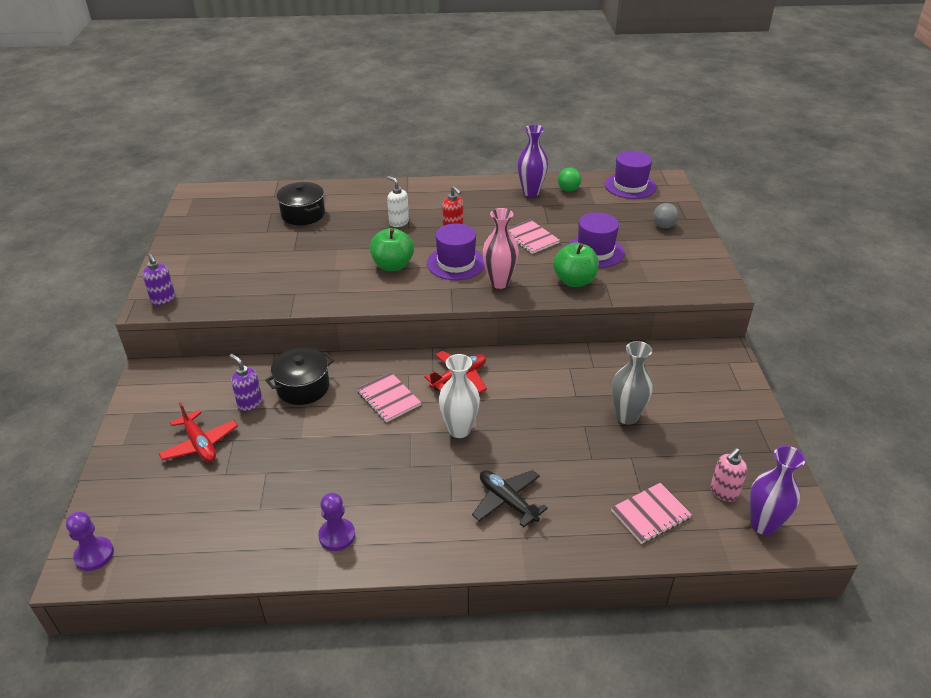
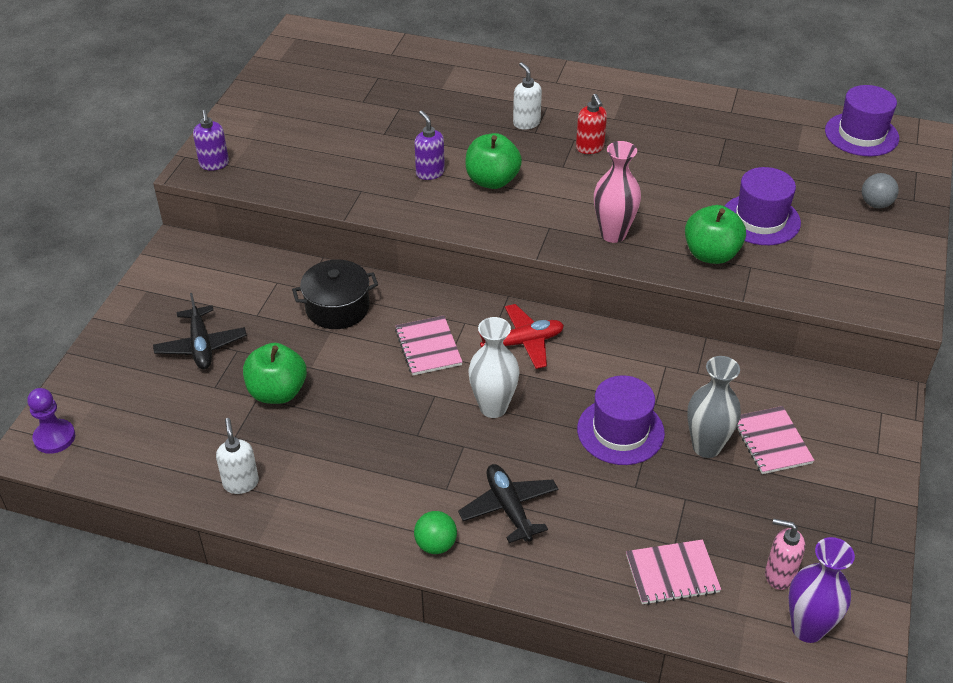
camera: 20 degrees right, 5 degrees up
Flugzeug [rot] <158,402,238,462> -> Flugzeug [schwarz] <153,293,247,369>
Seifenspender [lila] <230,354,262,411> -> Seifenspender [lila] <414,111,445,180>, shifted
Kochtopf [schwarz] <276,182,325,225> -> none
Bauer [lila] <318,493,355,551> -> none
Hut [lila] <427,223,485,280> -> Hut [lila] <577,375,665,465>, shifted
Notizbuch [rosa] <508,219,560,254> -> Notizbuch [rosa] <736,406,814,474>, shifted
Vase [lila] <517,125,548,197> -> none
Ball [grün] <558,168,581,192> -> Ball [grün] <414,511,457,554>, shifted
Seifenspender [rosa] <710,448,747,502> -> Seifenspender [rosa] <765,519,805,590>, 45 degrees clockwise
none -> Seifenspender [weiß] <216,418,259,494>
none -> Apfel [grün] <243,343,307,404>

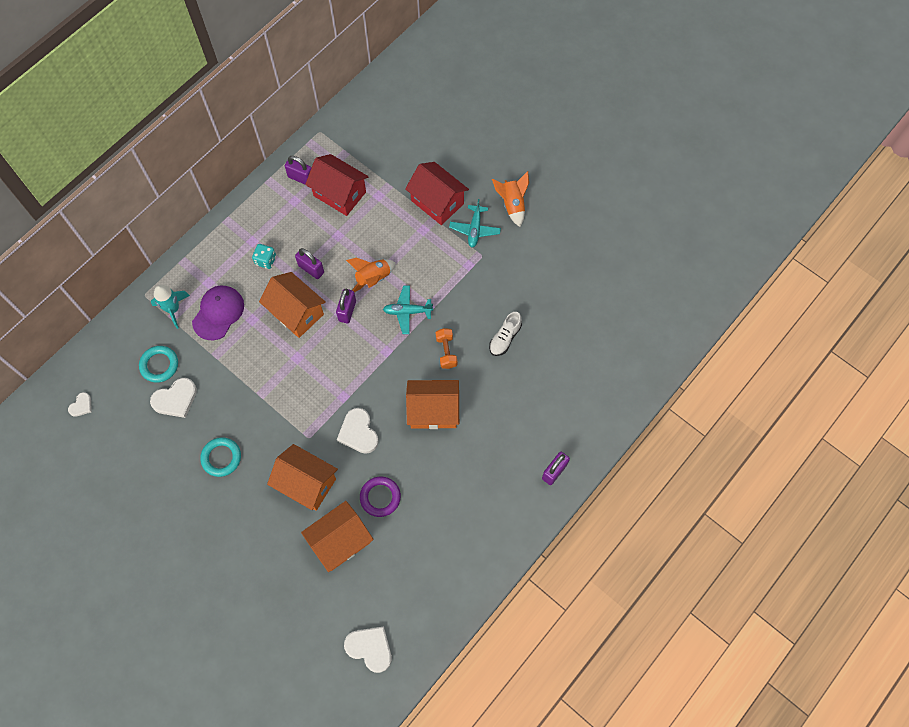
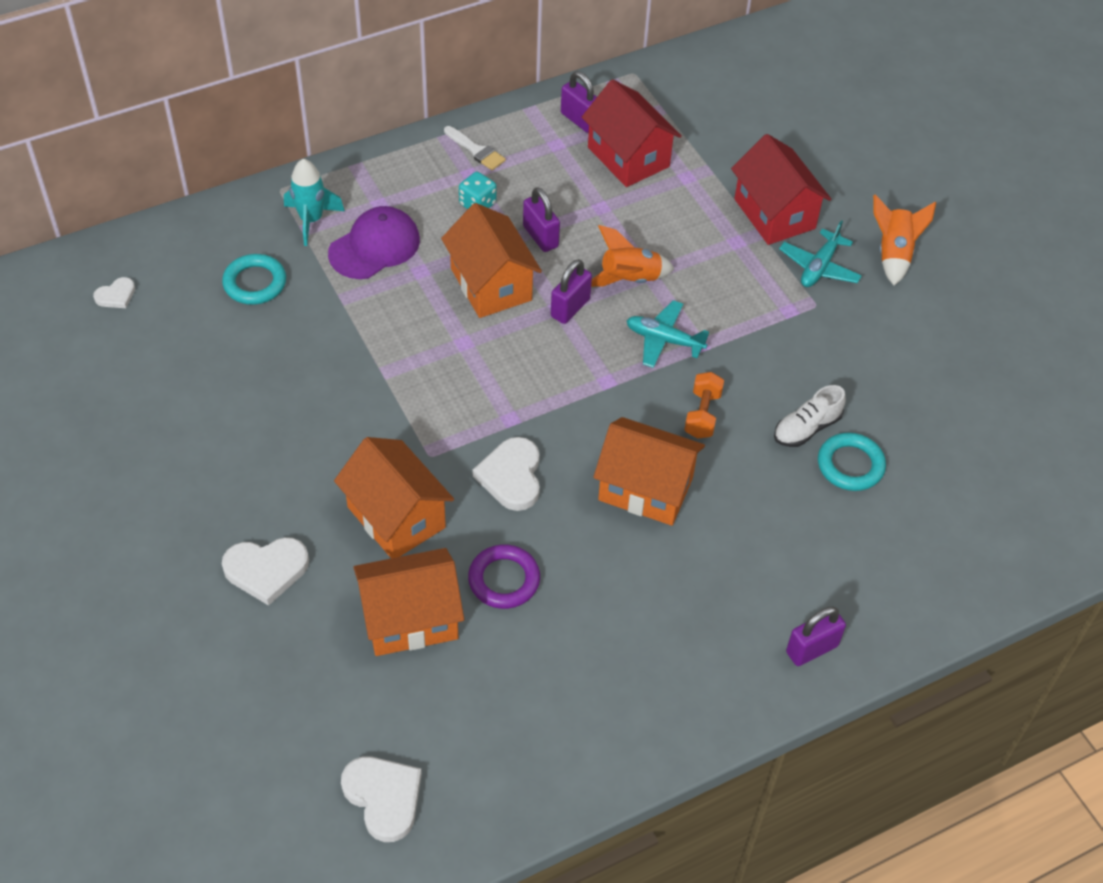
camera: 20 degrees right, 15 degrees down
Herz [weiß] <150,378,197,418> -> Herz [weiß] <222,537,309,606>, shifted
Ring [türkis] <200,437,241,477> -> Ring [türkis] <818,433,886,491>, shifted
none -> Pinsel [weiß] <444,126,506,170>

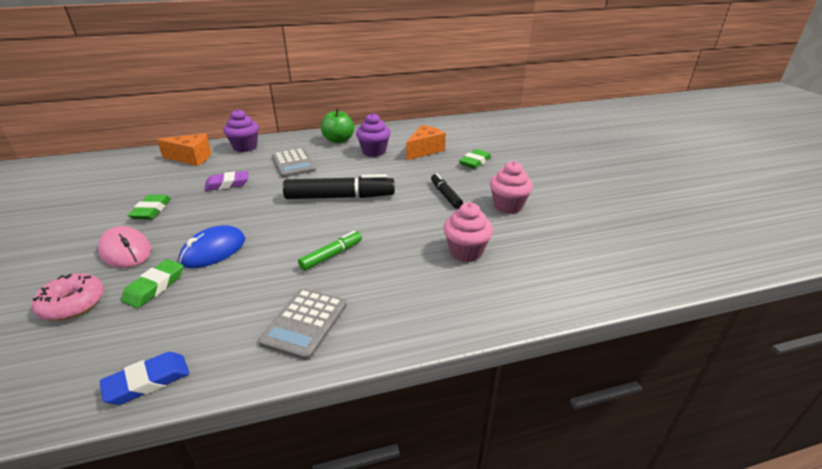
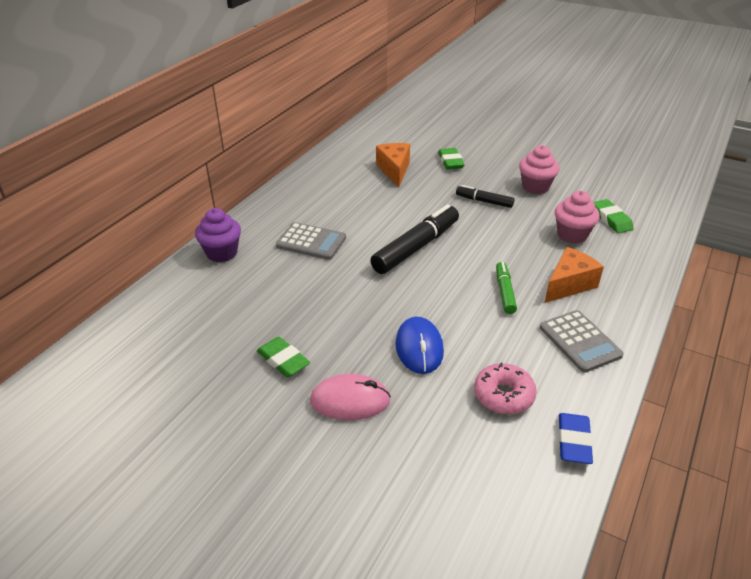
camera: 45 degrees left, 5 degrees up
Donut [rosa] <32,273,104,321> -> Donut [rosa] <474,363,537,414>, shifted
Radiergummi [grün] <121,259,183,308> -> Radiergummi [grün] <594,199,634,233>, shifted
Käse [orange] <157,134,211,166> -> Käse [orange] <545,247,604,303>, shifted
Radiergummi [lila] <204,171,248,191> -> none
Apfel [grün] <321,108,354,143> -> none
Muffin [lila] <356,113,391,157> -> none

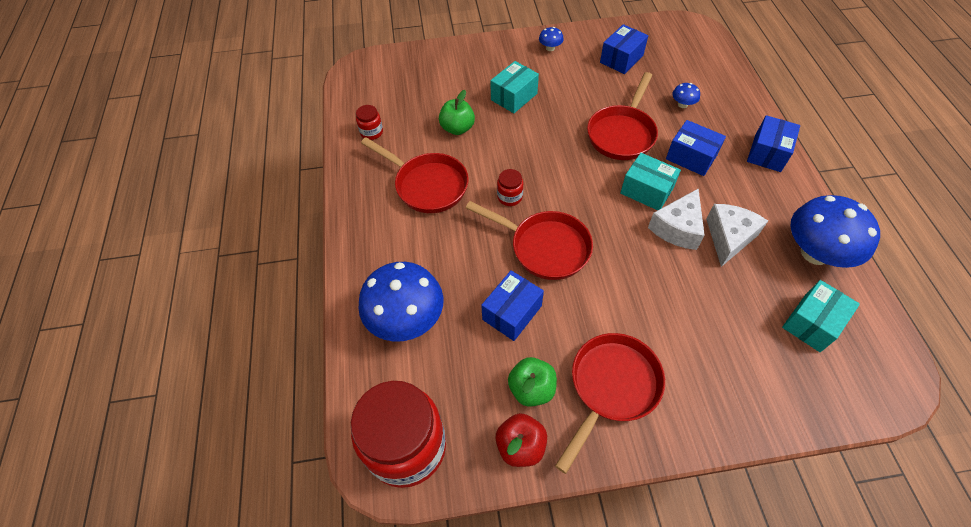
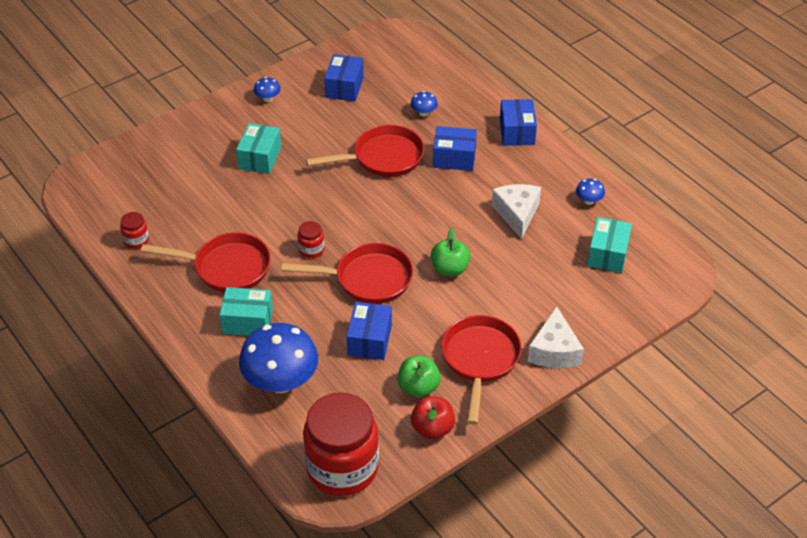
camera: 30 degrees left, 10 degrees down
Apfel [grün] <439,90,475,135> -> Apfel [grün] <431,227,471,276>, shifted
Pfanne [rot] <587,72,658,160> -> Pfanne [rot] <306,125,424,177>, 105 degrees counterclockwise
Schachtel [türkis] <620,153,681,210> -> Schachtel [türkis] <220,287,273,336>, shifted
Käse [weiß] <648,189,705,250> -> Käse [weiß] <528,306,584,368>, shifted
Pilz [blau] <790,195,880,268> -> Pilz [blau] <576,178,605,205>, x0.42

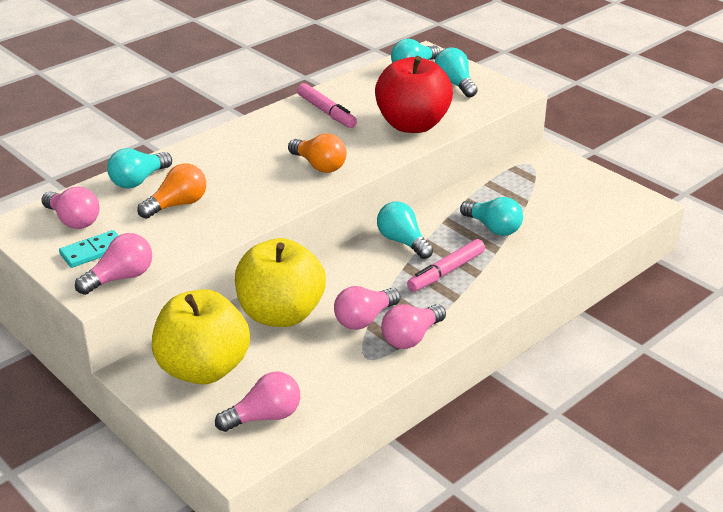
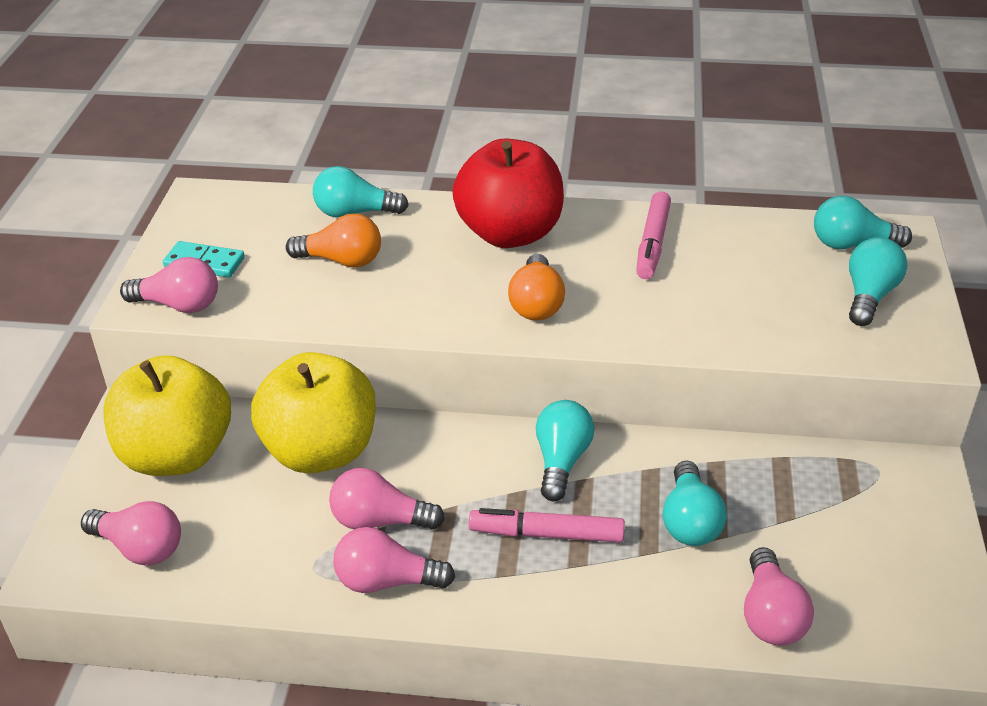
camera: 50 degrees right, 5 degrees up
Glühbirne [rosa] <41,187,99,229> -> Glühbirne [rosa] <744,547,814,646>, shifted
Apfel [rot] <375,56,453,133> -> Apfel [rot] <452,138,564,248>, shifted

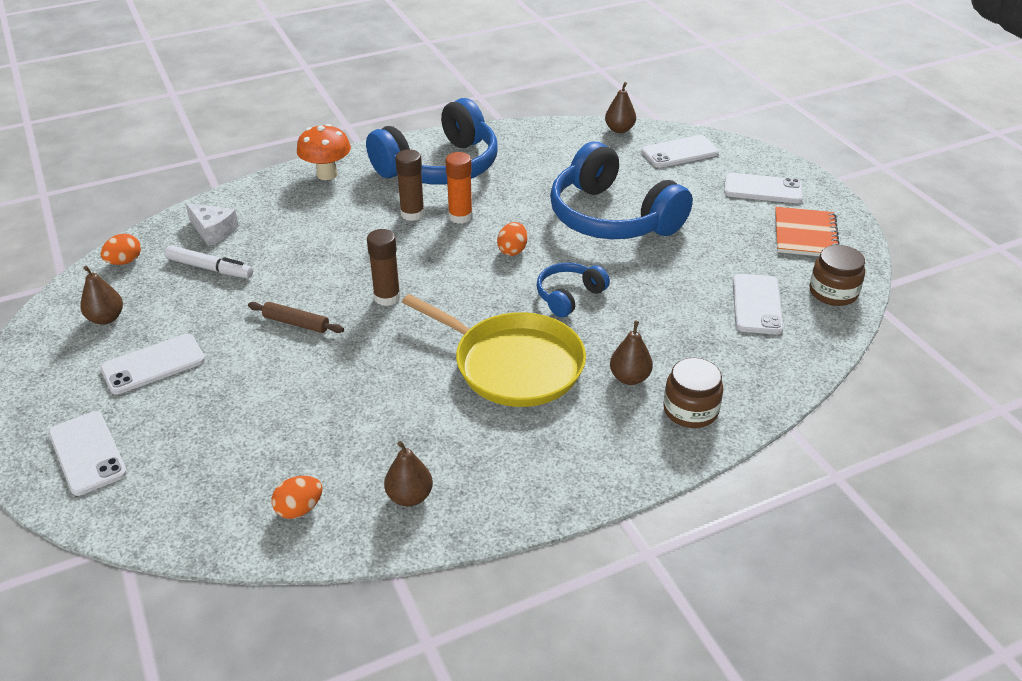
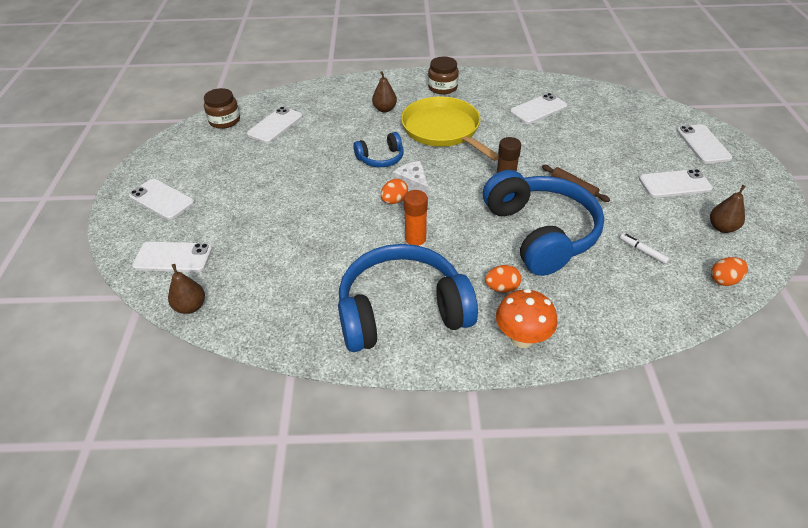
camera: 155 degrees left, 5 degrees up
Filzstift [weiß] <165,246,253,278> -> Filzstift [weiß] <620,234,670,264>, x0.62
Käse [weiß] <185,203,239,246> -> Käse [weiß] <393,161,429,200>, shifted
Ei [orange] <272,476,323,519> -> Ei [orange] <485,265,522,293>, shifted
Birne [braun] <384,441,433,506> -> none
Klebestift [braun] <395,149,425,221> -> none
Kopfhörer [blau] <550,142,693,239> -> Kopfhörer [blau] <483,170,604,276>, shifted
Einmachglas [braun] <663,358,723,428> -> Einmachglas [braun] <428,56,459,94>, shifted
Notizbuch [orange] <775,207,839,256> -> none
none -> Handy [weiß] <510,93,567,124>

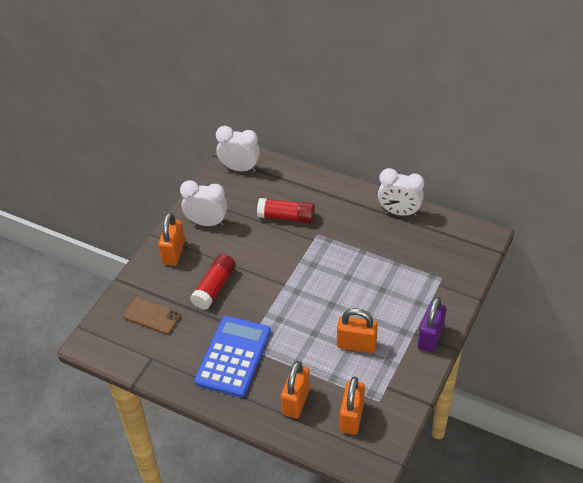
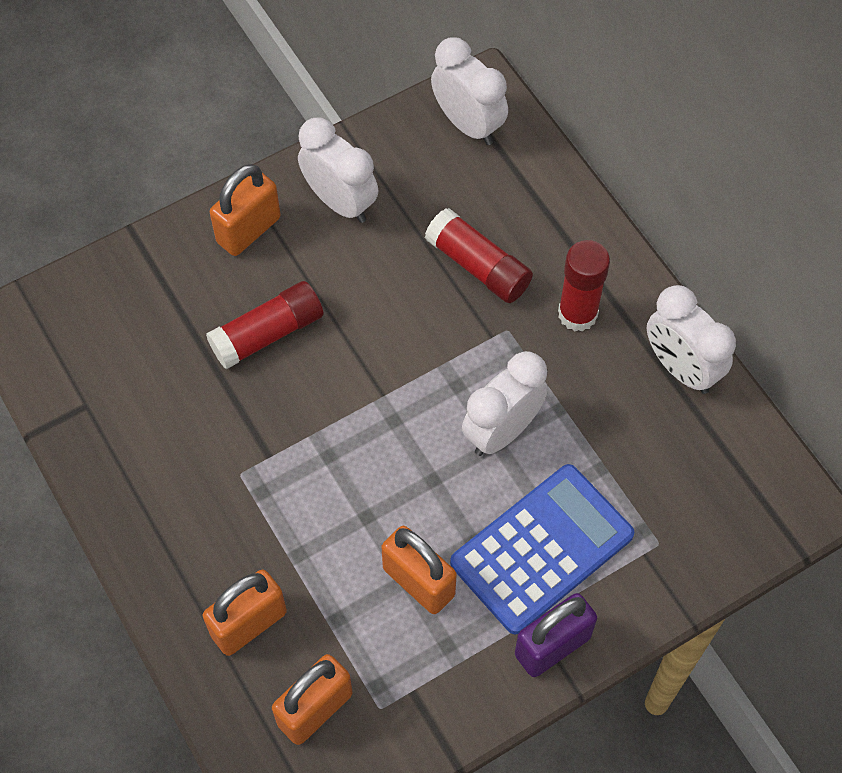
camera: 30 degrees right, 15 degrees up
Handy [braun] <123,297,181,334> -> none
Taschenrechner [blau] <194,316,271,397> -> Taschenrechner [blau] <450,464,634,635>, shifted
none -> Wecker [weiß] <462,351,548,456>
none -> Klebestift [rot] <558,240,610,332>

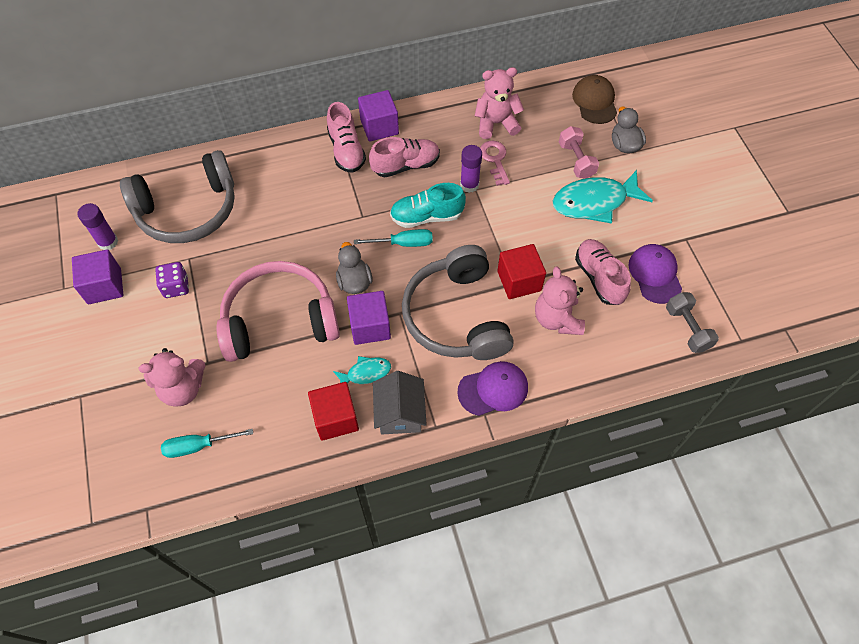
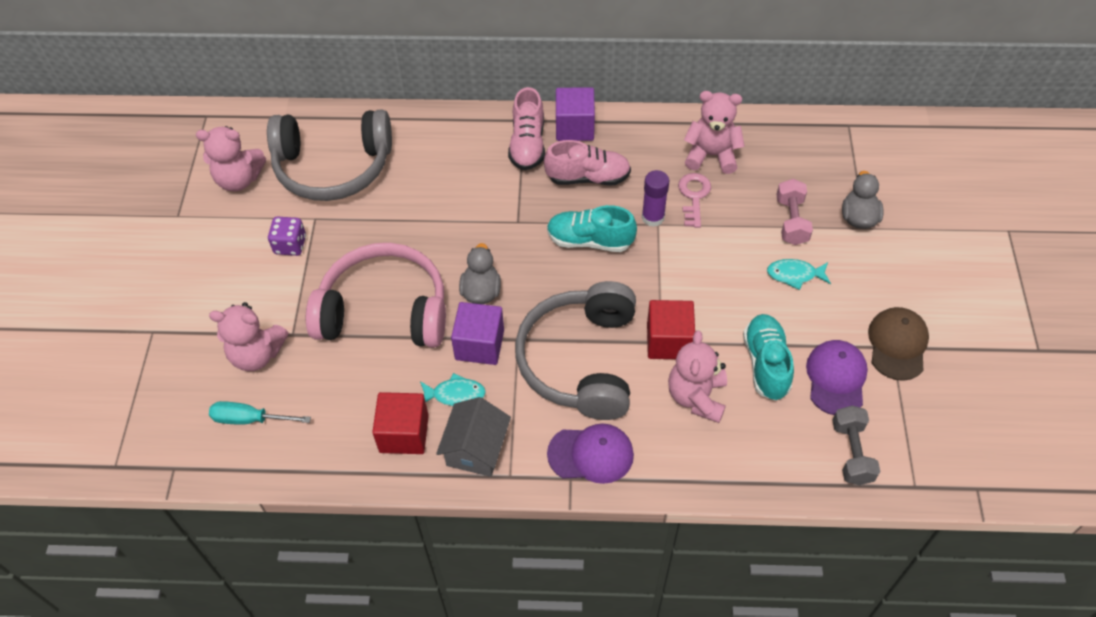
camera: 20 degrees right, 5 degrees down
Kubus [lila] <72,249,124,304> -> none
Klebestift [lila] <78,203,118,250> -> Teddybär [rosa] <196,126,266,191>
Schraubenzieher [türkis] <354,229,433,247> -> none
Fisch [türkis] <552,170,653,224> -> Fisch [türkis] <767,259,831,290>, x0.52
Kappe [braun] <572,75,617,124> -> Kappe [braun] <868,307,929,381>, shifted
Schuh [rosa] <575,239,631,305> -> Schuh [türkis] <743,314,794,401>

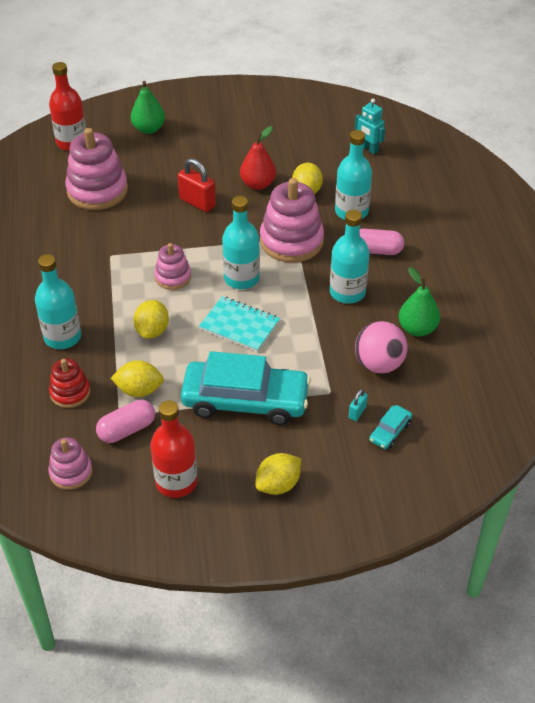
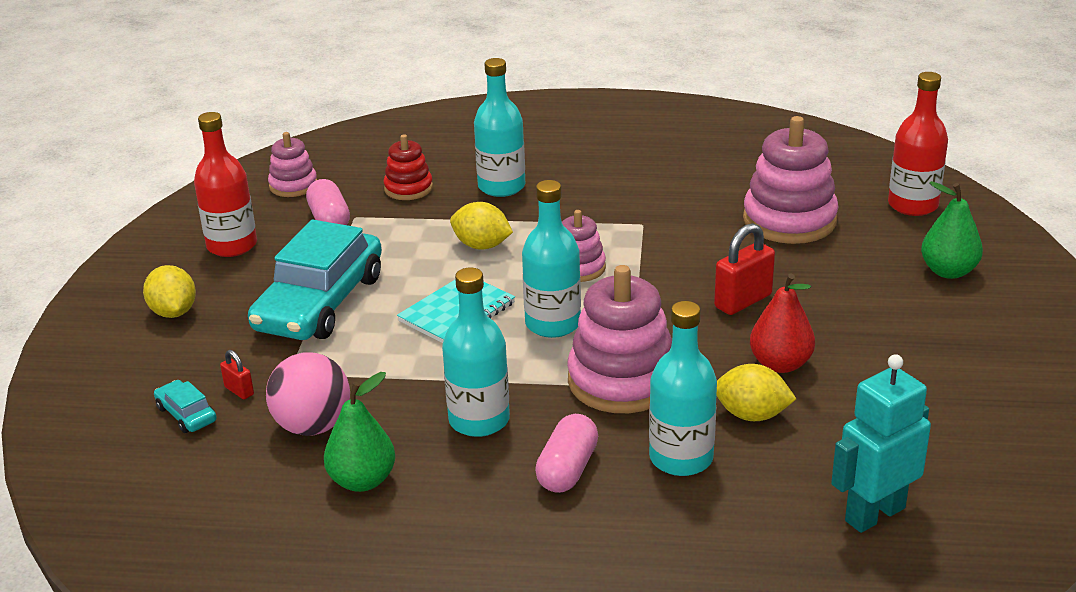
camera: 105 degrees right, 15 degrees down
Zitrone [gelb] <111,360,164,397> -> none
Vorhängeschloss [türkis] <349,389,368,421> -> Vorhängeschloss [rot] <220,350,254,399>
Roboter [türkis] <355,98,385,154> -> Roboter [türkis] <831,354,931,533>, x1.53

